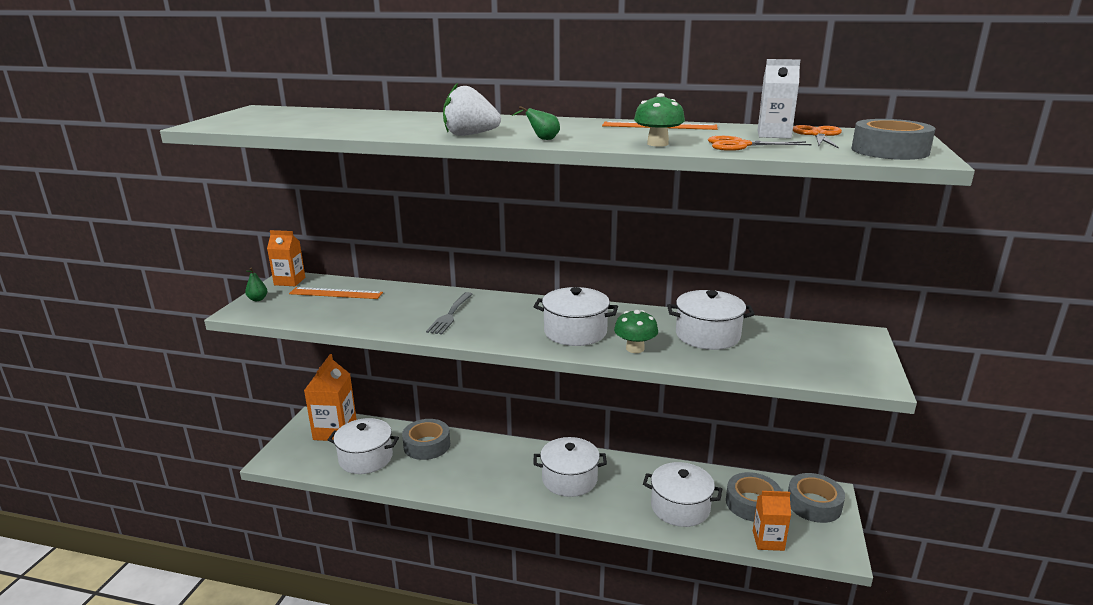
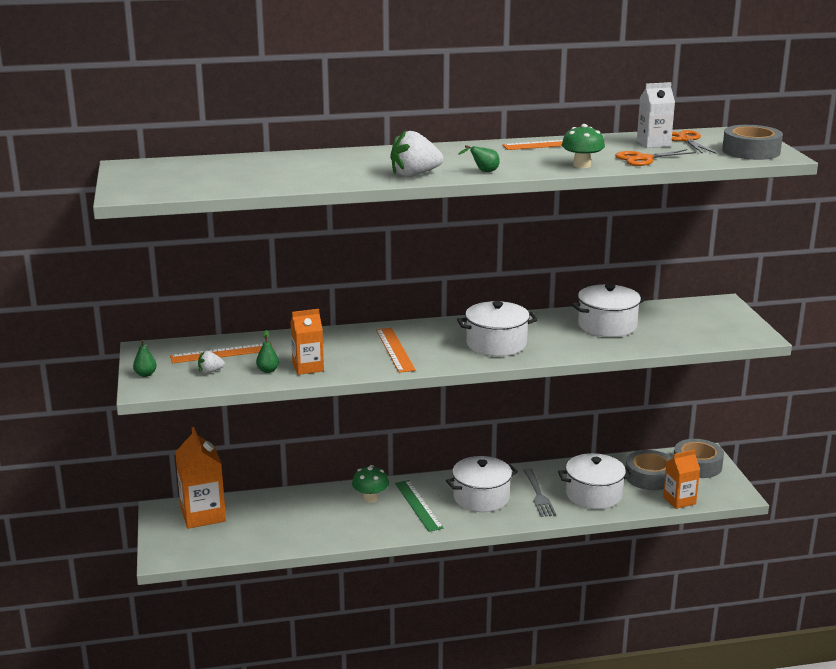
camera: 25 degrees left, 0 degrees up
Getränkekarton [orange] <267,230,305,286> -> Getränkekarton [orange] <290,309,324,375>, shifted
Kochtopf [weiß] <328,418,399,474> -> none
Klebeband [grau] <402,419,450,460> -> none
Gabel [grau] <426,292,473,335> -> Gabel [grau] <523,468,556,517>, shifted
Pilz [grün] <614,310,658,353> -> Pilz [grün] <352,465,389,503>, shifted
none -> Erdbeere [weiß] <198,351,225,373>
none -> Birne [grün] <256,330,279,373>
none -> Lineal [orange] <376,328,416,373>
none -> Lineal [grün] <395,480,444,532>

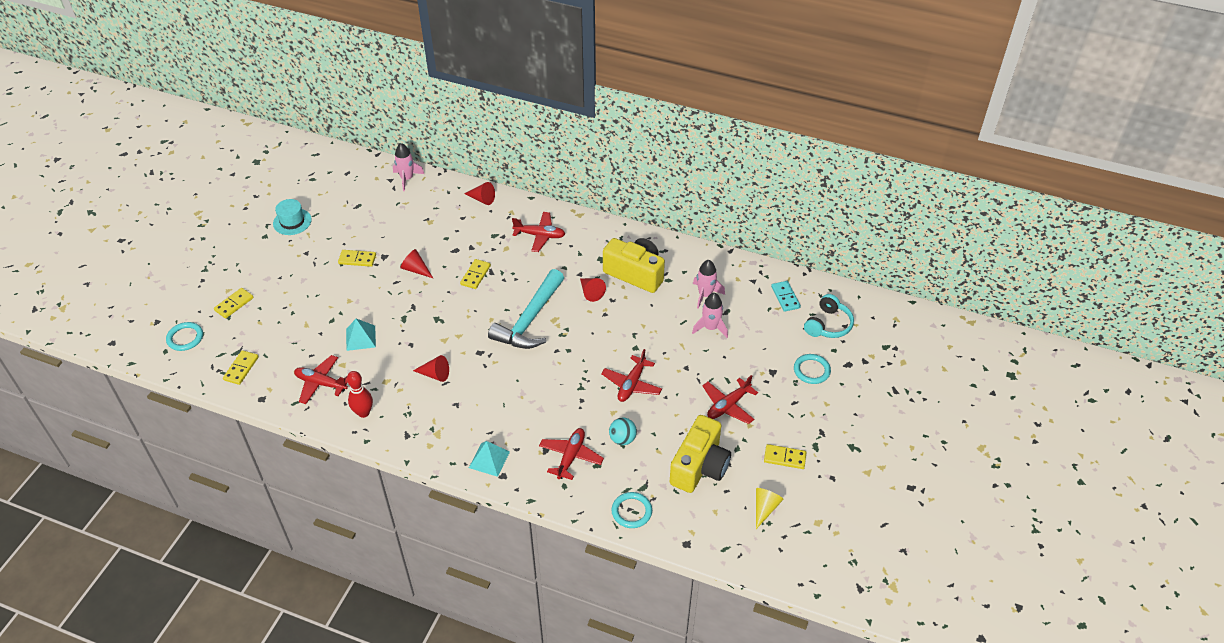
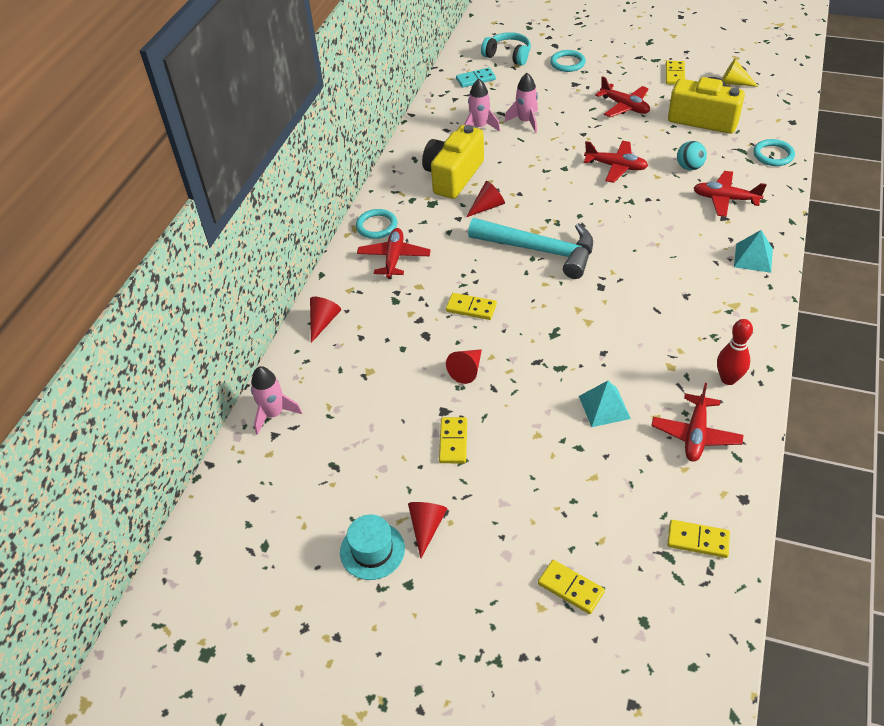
camera: 90 degrees left, 0 degrees up
Ring [türkis] <166,322,203,351> -> Ring [türkis] <356,209,397,239>, shifted
Kegel [rot] <413,355,449,382> -> Kegel [rot] <408,502,447,558>, shifted

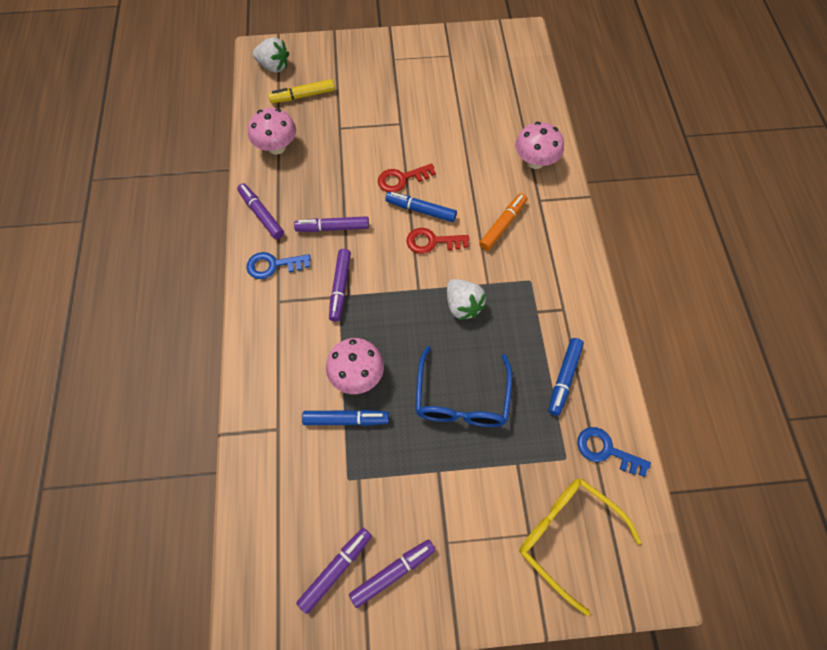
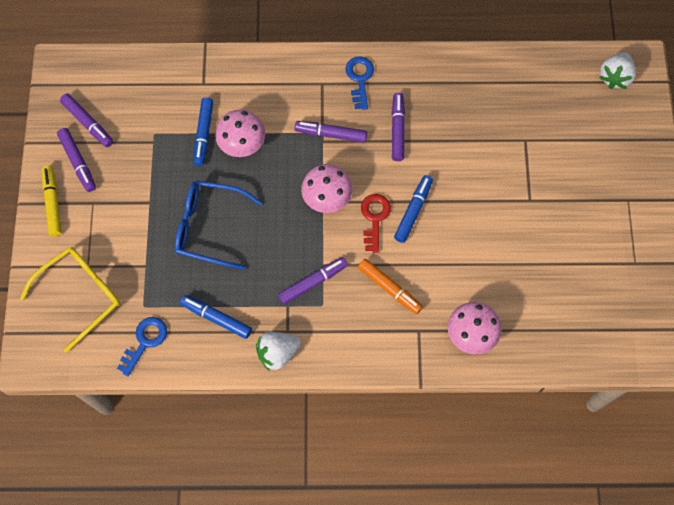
camera: 95 degrees right, 5 degrees up
Filzstift [lila] <237,183,284,239> -> Filzstift [lila] <278,257,348,305>, shifted
Pilz [rosa] <248,108,296,155> -> Pilz [rosa] <301,164,352,213>, shifted
Filzstift [gelb] <268,79,335,103> -> Filzstift [gelb] <42,166,61,236>, shifted
Schlüssel [rot] <378,163,436,193> -> none
Erdbeere [weiß] <447,279,486,320> -> Erdbeere [weiß] <256,332,301,371>, shifted

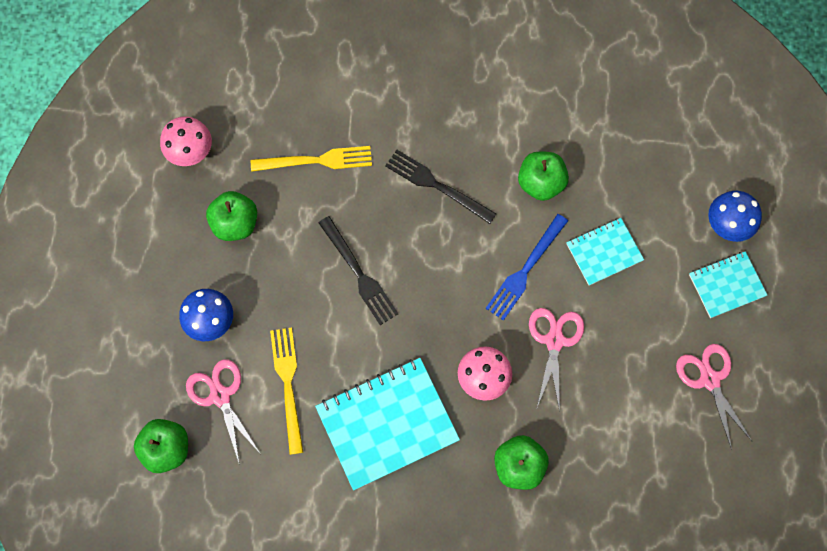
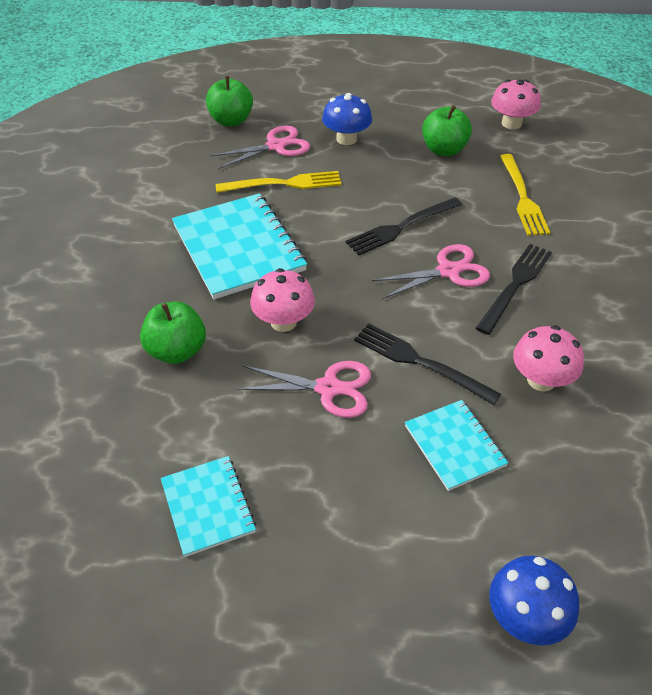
camera: 90 degrees right, 25 degrees down
Gabel [blau] <485,214,568,321> -> Gabel [schwarz] <354,323,501,405>
Apfel [grün] <518,151,569,201> -> Pilz [rosa] <513,325,584,392>
Schere [rosa] <676,344,752,450> -> Schere [rosa] <372,244,490,299>, shifted
Notizbuch [türkis] <689,251,767,318> -> Notizbuch [türkis] <161,456,256,557>, shifted

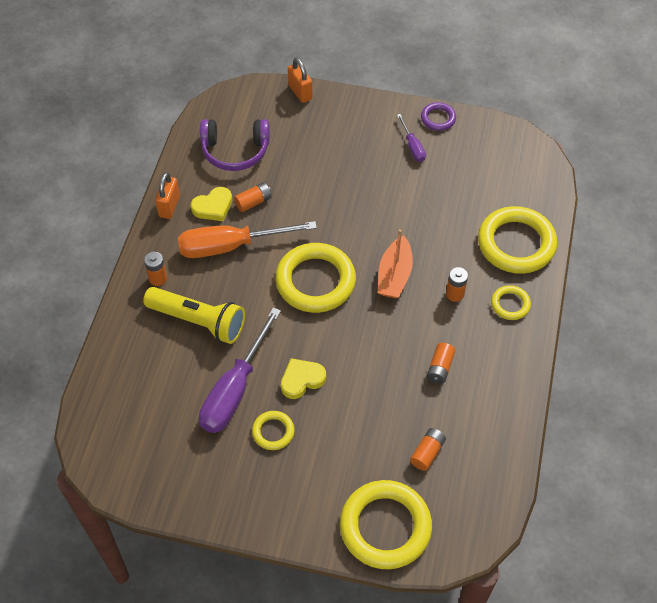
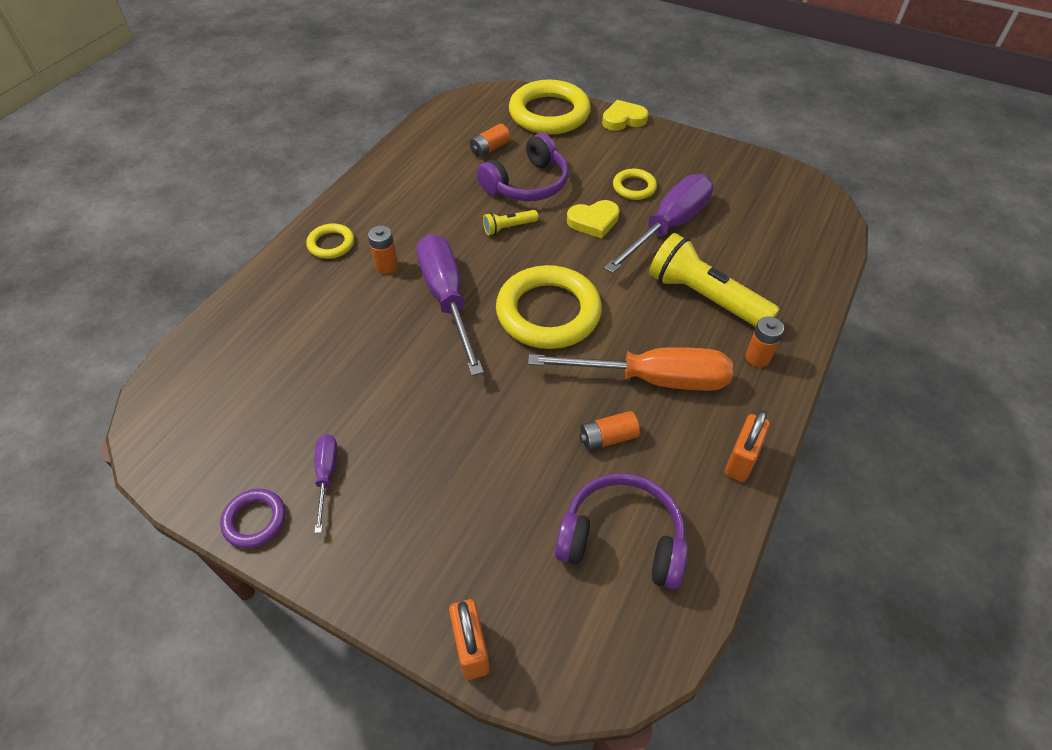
camera: 165 degrees left, 5 degrees down
Herz [gelb] <191,187,232,221> -> Herz [gelb] <602,100,648,131>, shifted
Boot [orange] <378,229,413,298> -> Schraubenzieher [lila] <417,234,484,376>
Batterie [orange] <427,343,455,384> -> none
Ring [gelb] <478,206,557,274> -> none
none -> Kopfhörer [lila] <477,133,569,201>
none -> Taschenlampe [gelb] <483,210,538,235>

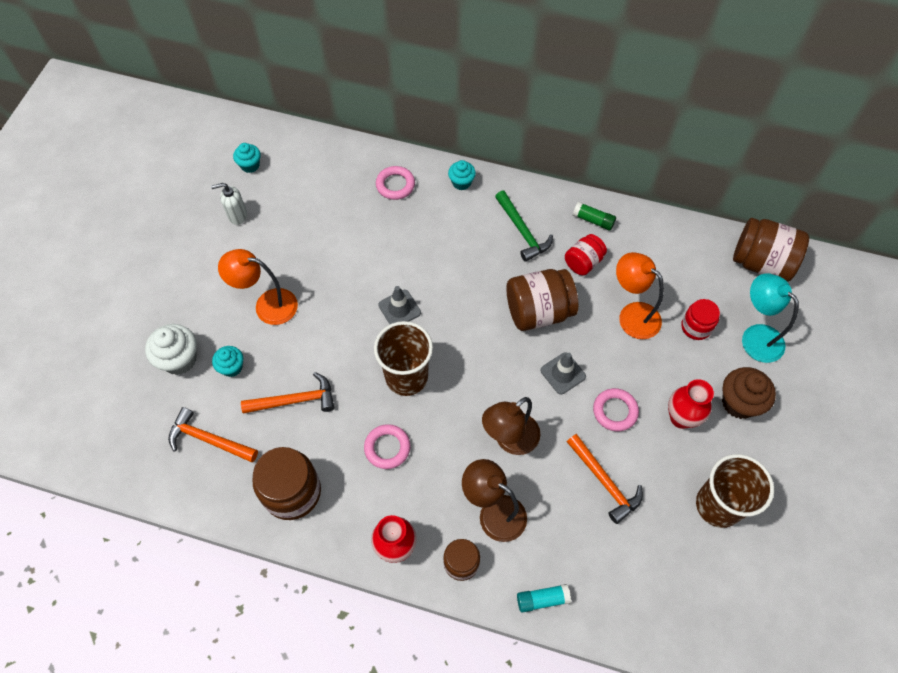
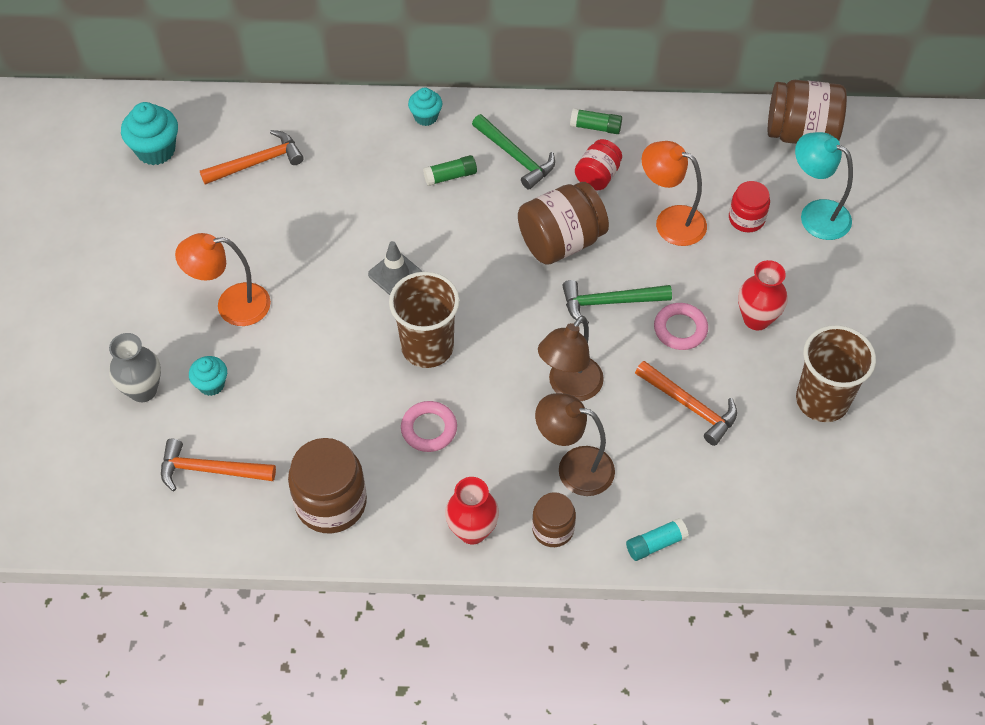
camera: 15 degrees left, 5 degrees down
Muffin [weiß] <145,324,197,375> -> Vase [grau] <109,333,161,402>
Seifenspender [weiß] <211,183,247,225> -> none
Muffin [türkis] <233,143,261,173> -> Muffin [türkis] <121,102,178,165>, x1.62
Hammer [orange] <241,372,335,414> -> Hammer [orange] <200,130,304,184>, shifted
Ring [rosa] <376,166,415,200> -> none
Leitkegel [grau] <540,352,586,394> -> Hammer [grün] <562,280,672,323>
Muffin [braun] <722,367,776,419> -> none
none -> Klebestift [grün] <423,155,477,186>

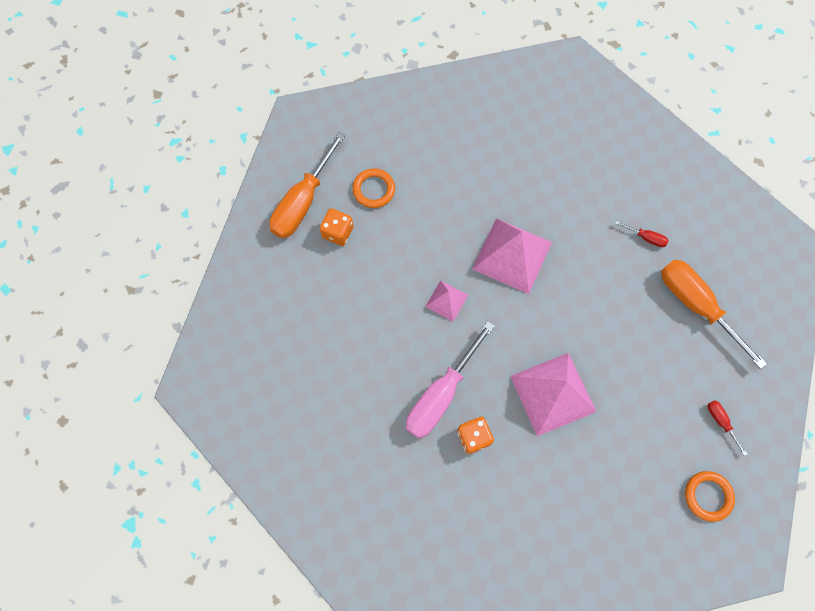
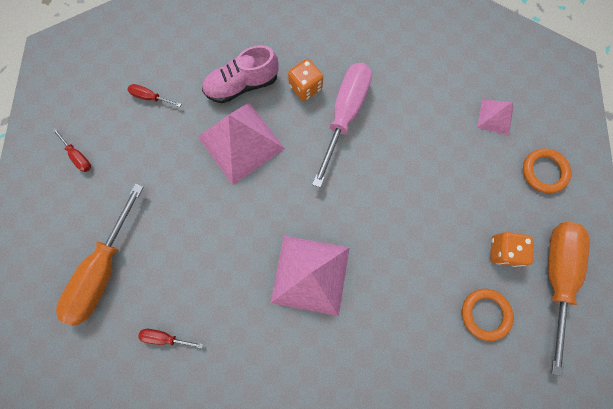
camera: 165 degrees right, 5 degrees up
Pyramide [rosa] <425,280,468,321> -> Pyramide [rosa] <477,100,513,135>, shifted
Schraubenzieher [orange] <661,259,767,369> -> Schraubenzieher [orange] <56,184,144,325>, 75 degrees clockwise
Ring [orange] <685,471,735,522> -> Ring [orange] <523,148,571,193>, shifted
none -> Schraubenzieher [rot] <128,84,181,107>
none -> Schuh [rosa] <202,45,279,103>

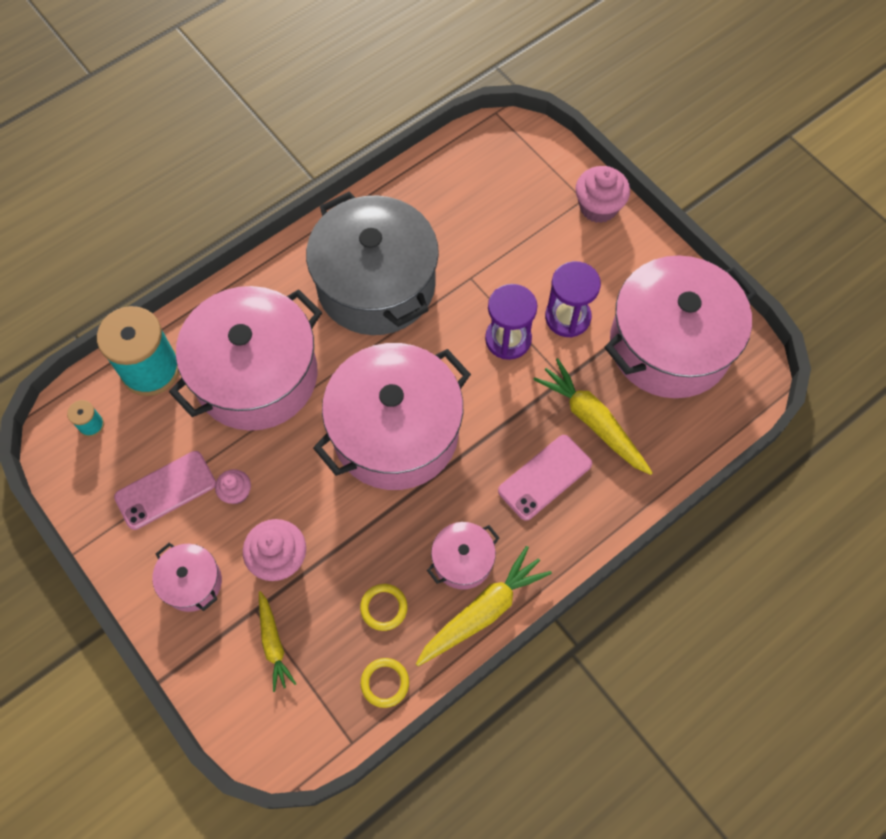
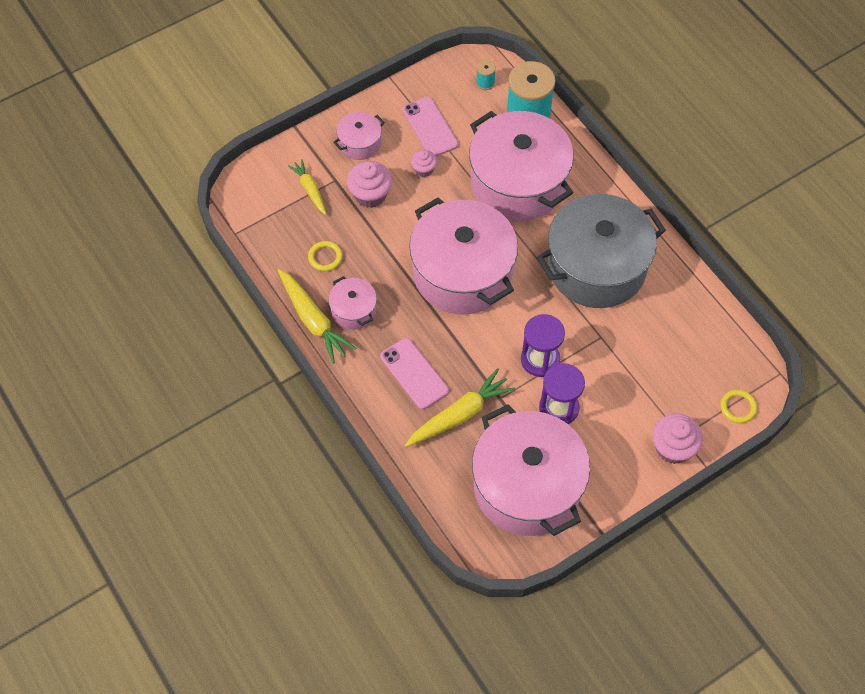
camera: 95 degrees right, 5 degrees down
Karotte [gelb] <259,591,296,692> -> Karotte [gelb] <288,159,326,215>, 75 degrees clockwise
Ring [gelb] <360,658,409,708> -> Ring [gelb] <720,390,757,423>, shifted

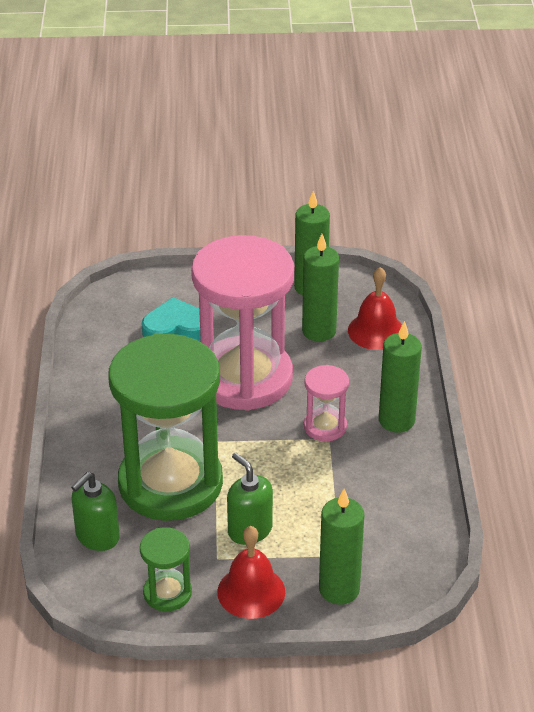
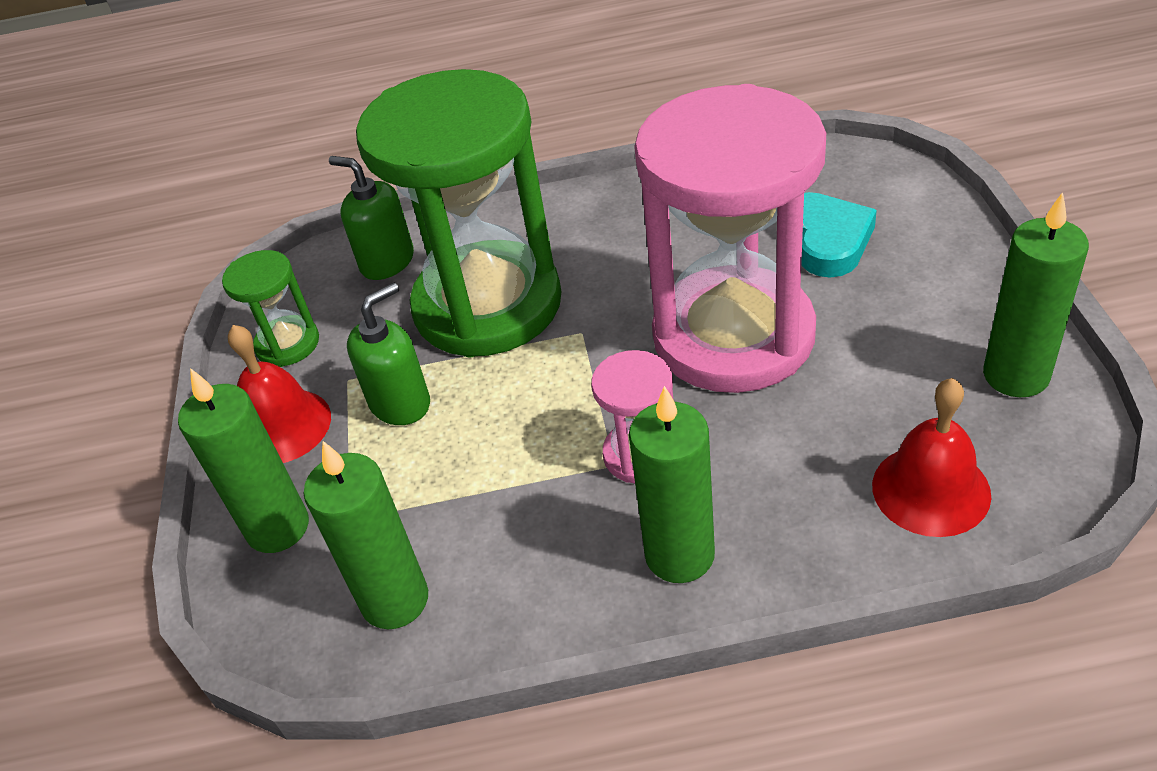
camera: 90 degrees right, 5 degrees up
Kerze [grün] <302,234,339,342> -> Kerze [grün] <303,441,428,629>, shifted

